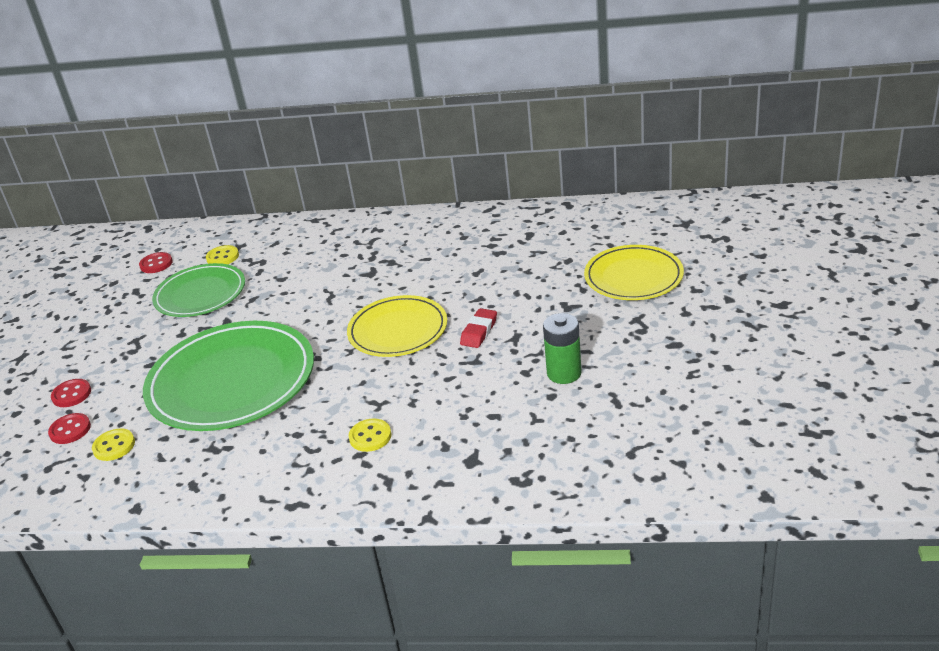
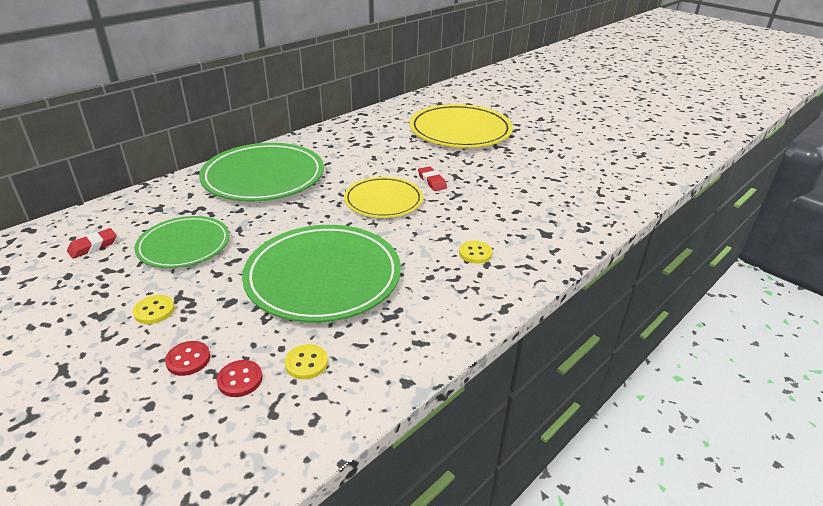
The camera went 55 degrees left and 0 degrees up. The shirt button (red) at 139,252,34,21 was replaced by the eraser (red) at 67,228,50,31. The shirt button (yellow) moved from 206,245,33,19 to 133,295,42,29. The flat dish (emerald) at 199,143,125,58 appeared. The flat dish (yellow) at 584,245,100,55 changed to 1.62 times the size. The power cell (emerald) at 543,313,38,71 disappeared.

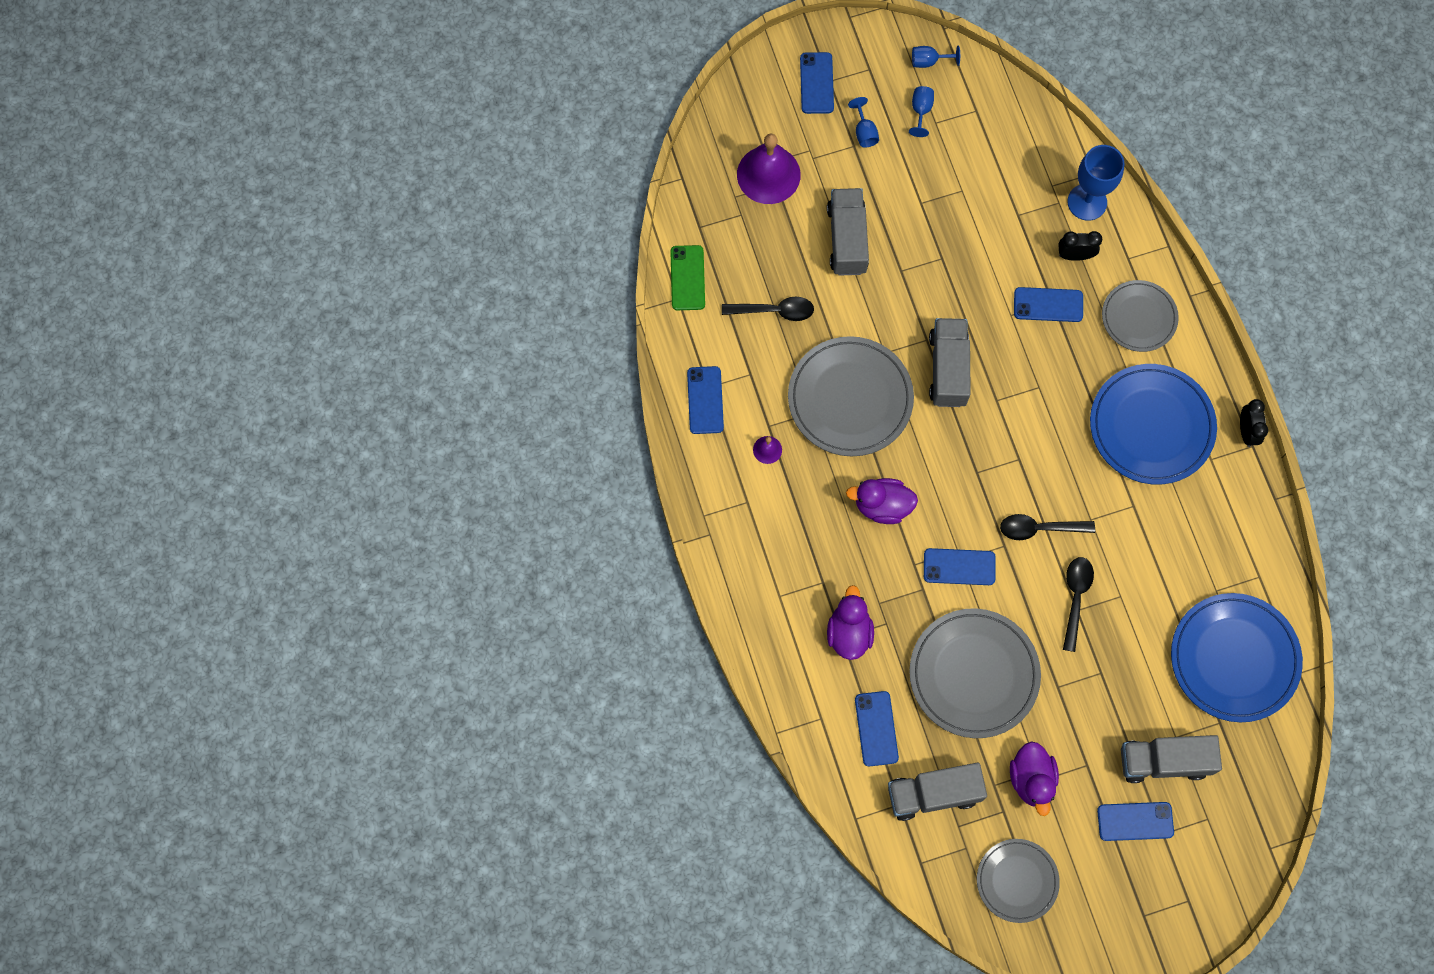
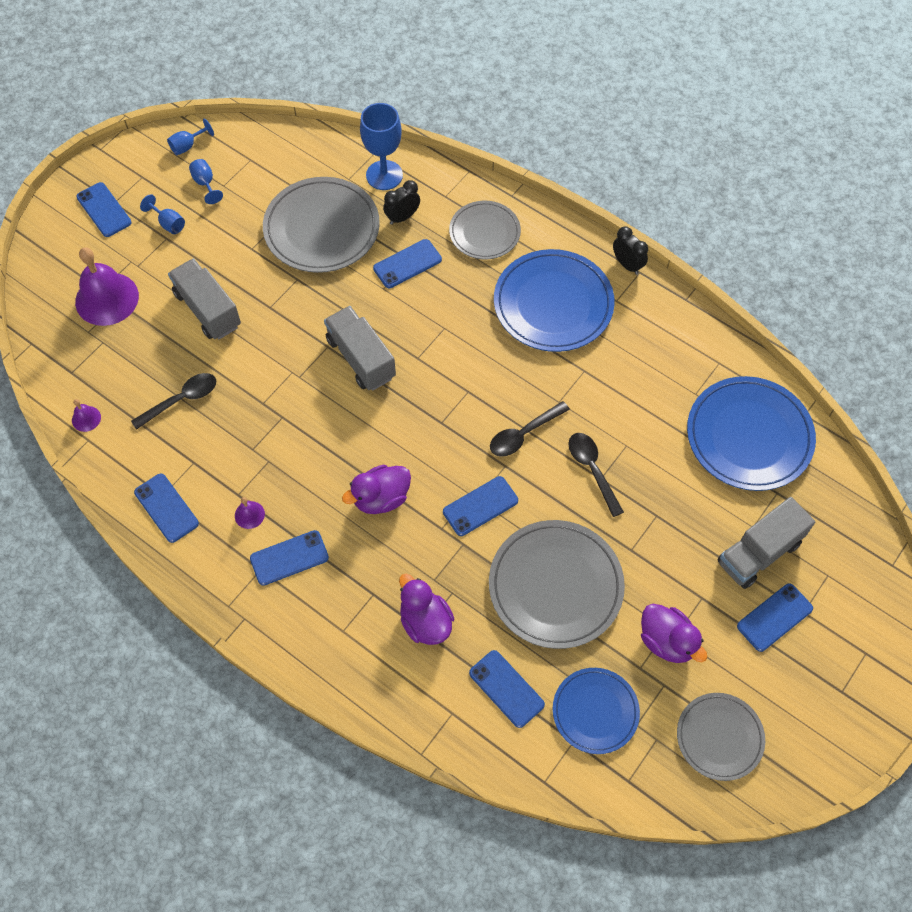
The camera went 35 degrees left and 10 degrees down. The smartphone (emerald) at 670,245,35,65 was replaced by the bell (purple) at 72,399,29,33. The smartphone (cobalt) at 250,530,79,56 appeared. The flat dish (gray) moved from 788,336,126,120 to 263,177,117,96. The truck (gray) at 888,763,99,58 was replaced by the flat dish (cobalt) at 553,668,87,86.

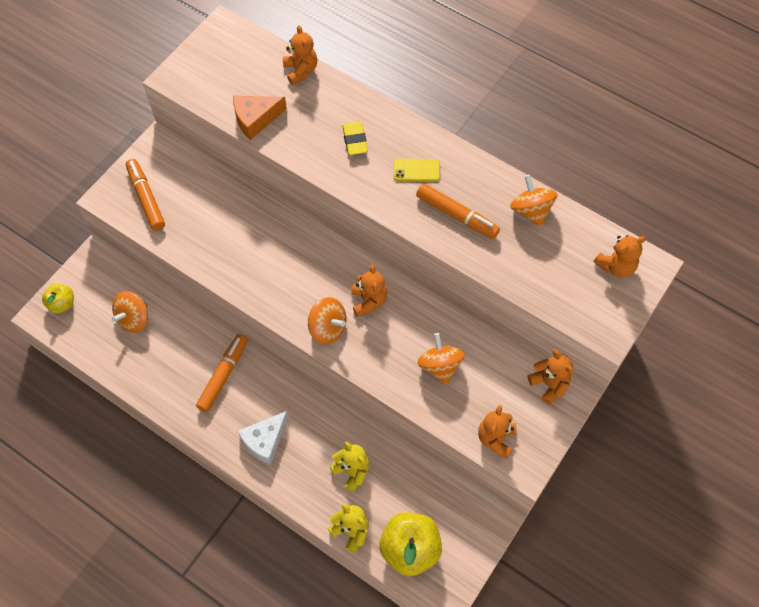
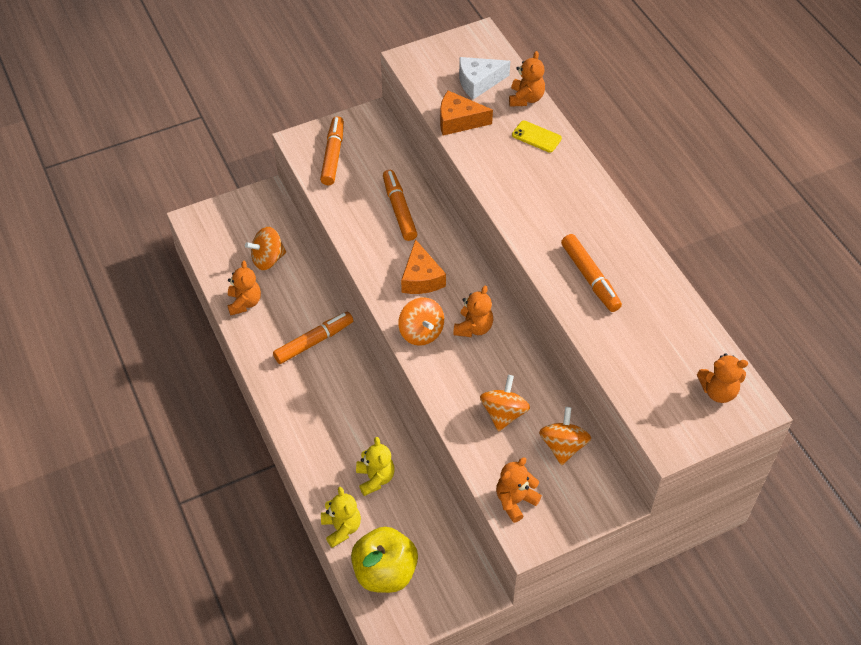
The camera went 30 degrees right and 10 degrees down. The teddy (orange) moved from 528,349,45,56 to 227,261,34,55. The marker pen (orange) at 383,170,34,71 appeared. The cheese (orange) at 401,239,45,55 appeared. The cheese (snow-white) moved from 238,411,50,54 to 459,57,51,43. The smartphone (yellow) moved from 394,159,46,22 to 512,120,50,33. The whirligig (orange) moved from 510,175,48,52 to 539,407,52,58. The apple fruit (yellow) at 42,284,32,29 disappeared. The eraser (yellow) at 342,122,26,33 disappeared.

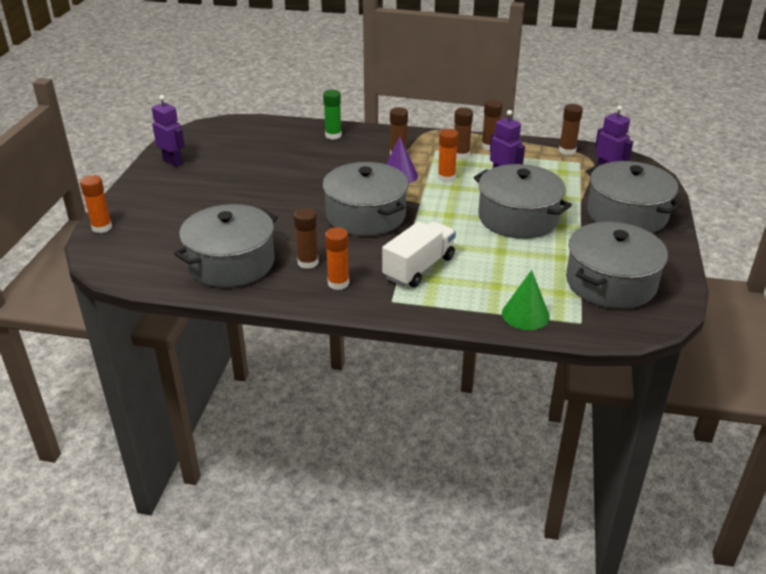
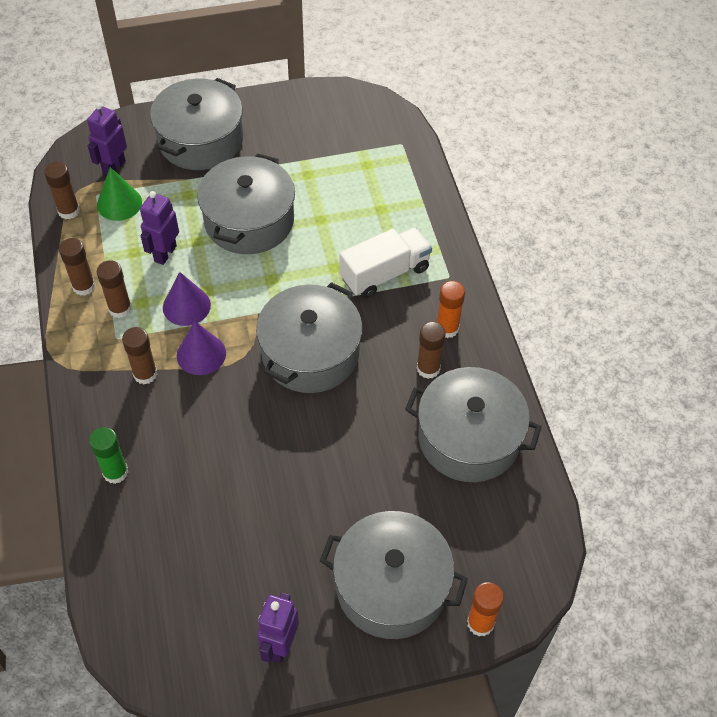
The camera went 115 degrees left and 20 degrees up. The solid cone (emerald) moved from 502,270,48,60 to 97,167,45,54. The glue (orange) at 438,129,20,53 was replaced by the solid cone (purple) at 163,272,48,54. The stockpot (gray) moved from 566,222,102,87 to 320,511,148,128. The truck (snow-white) at 382,221,74,66 turned 135 degrees clockwise.

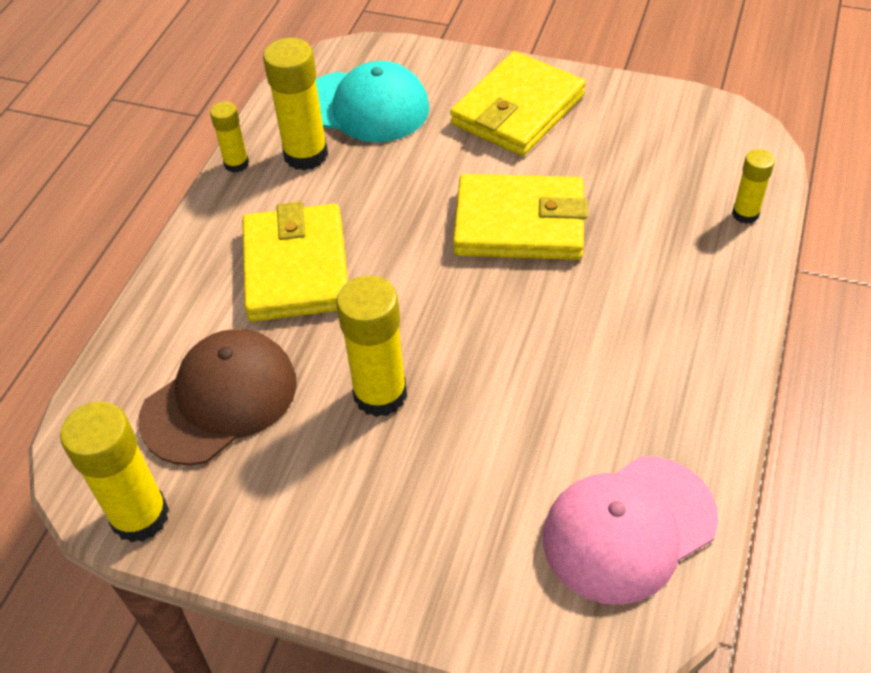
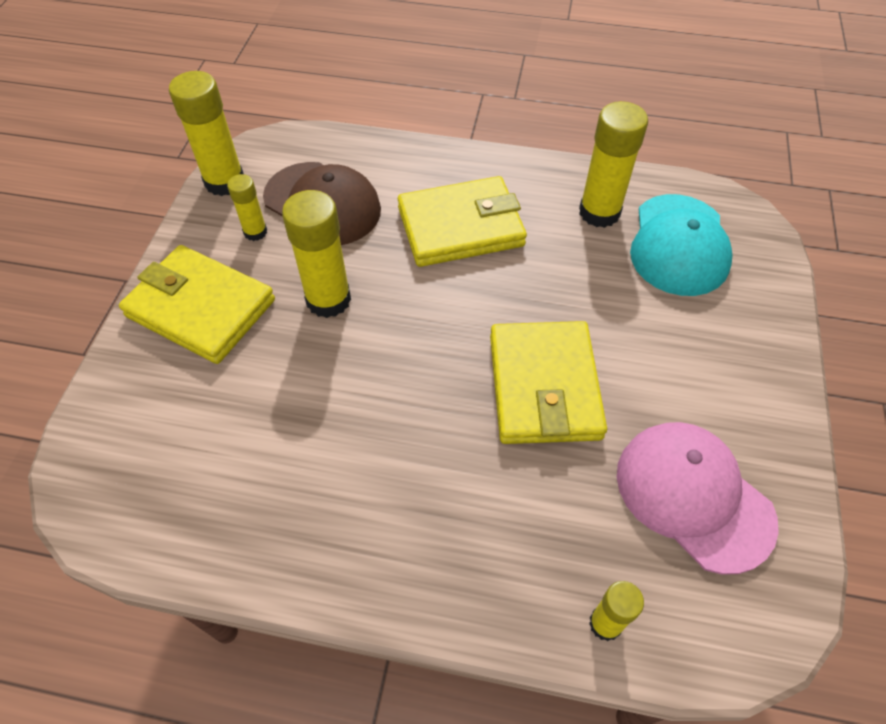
The camera went 80 degrees right and 5 degrees up. The wallet (yellow) moved from 450,51,136,105 to 119,245,156,119. The glue (yellow) moved from 210,101,39,72 to 227,174,40,67. The peaked cap (pink) moved from 543,456,175,149 to 617,422,162,153.

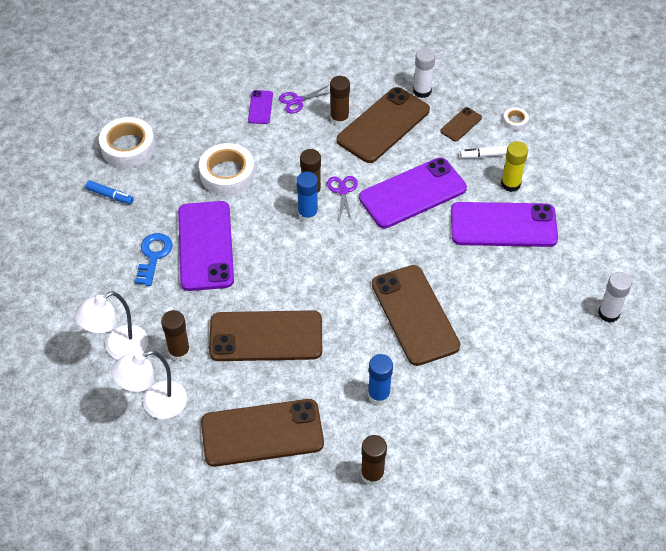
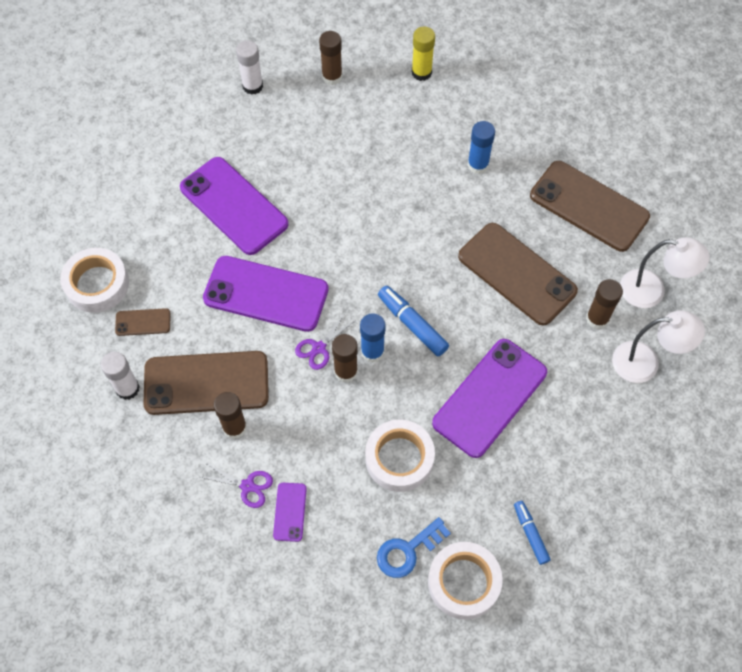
The camera went 135 degrees left and 10 degrees up. The roll of tape (snow-white) at 503,107,26,24 changed to 2.14 times the size. The smartphone (purple) at 248,90,25,34 turned 45 degrees counterclockwise. The glue (dark brown) moved from 361,435,26,50 to 319,31,24,54. The latchkey (cobalt) moved from 135,233,38,53 to 377,517,74,61. The marker pen (cobalt) at 378,286,71,70 appeared. The glue (yellow) moved from 501,141,27,51 to 412,27,23,54. The smartphone (dark brown) at 372,265,88,101 disappeared. The marker pen (snow-white) at 460,145,48,14 disappeared.

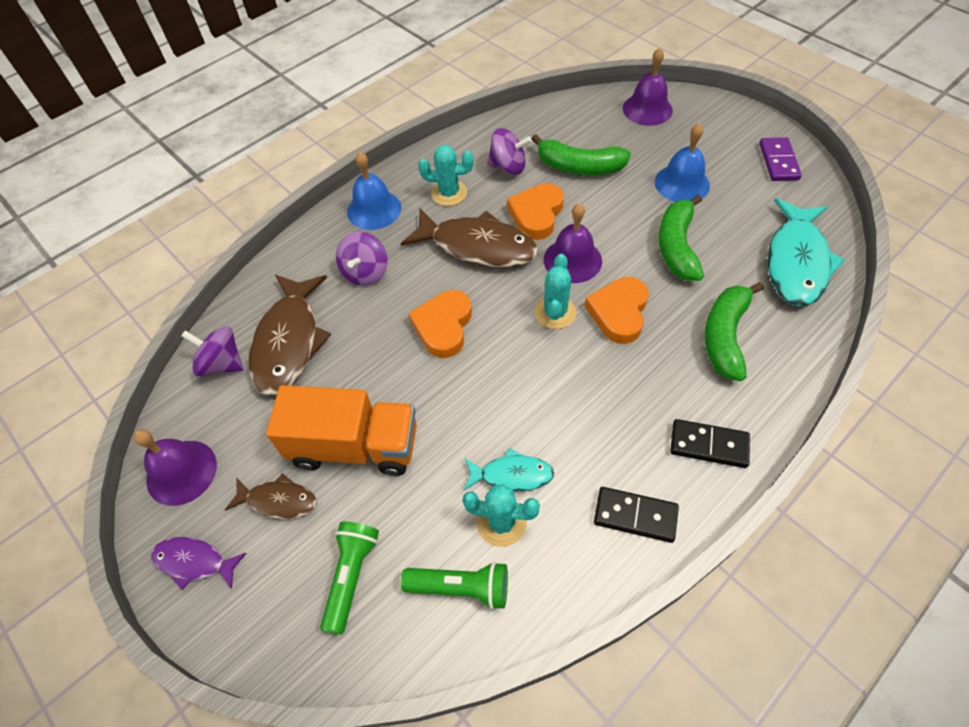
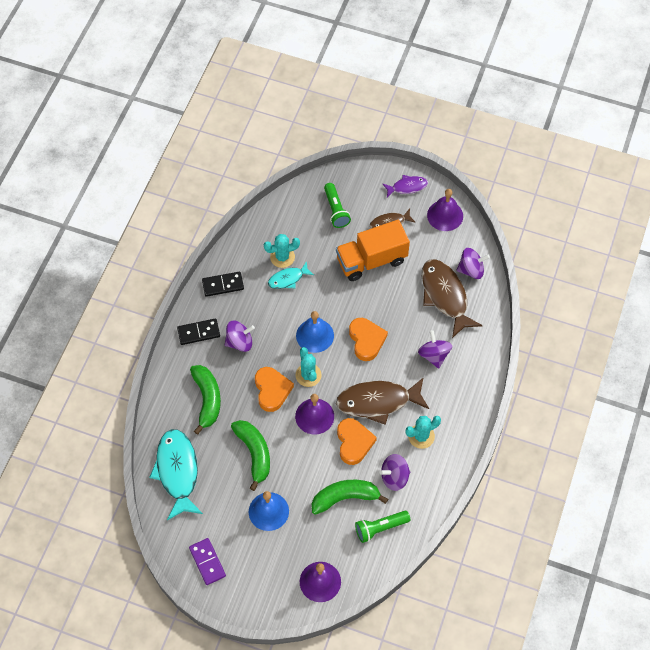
The camera went 150 degrees right and 5 degrees up. The whirligig (purple) at 225,321,30,31 appeared. The bell (cobalt) moved from 347,152,54,78 to 296,311,38,42. The pocket torch (emerald) moved from 401,562,107,48 to 355,511,55,32.

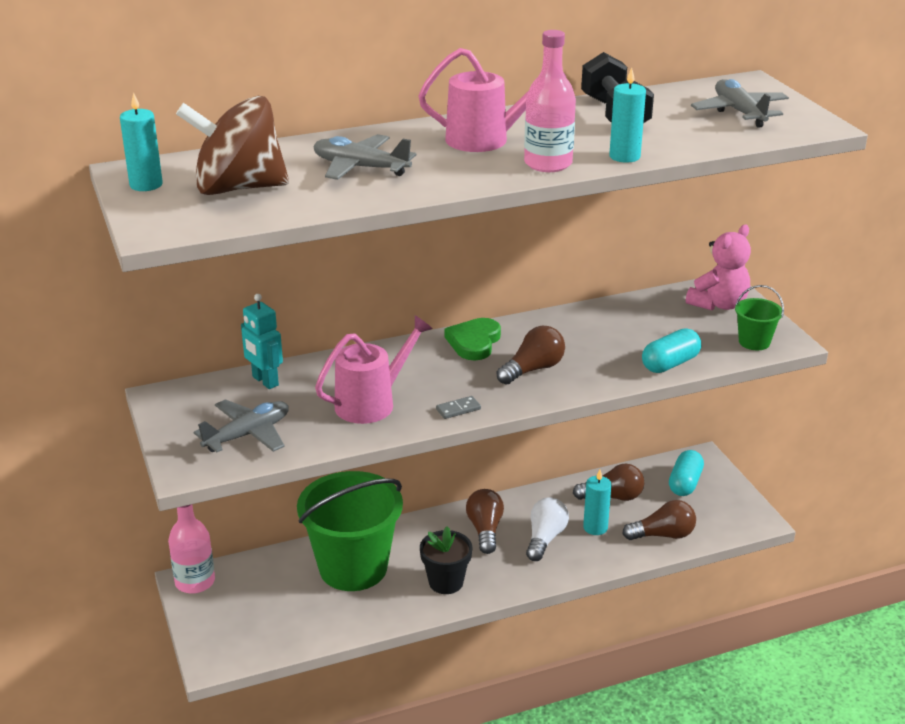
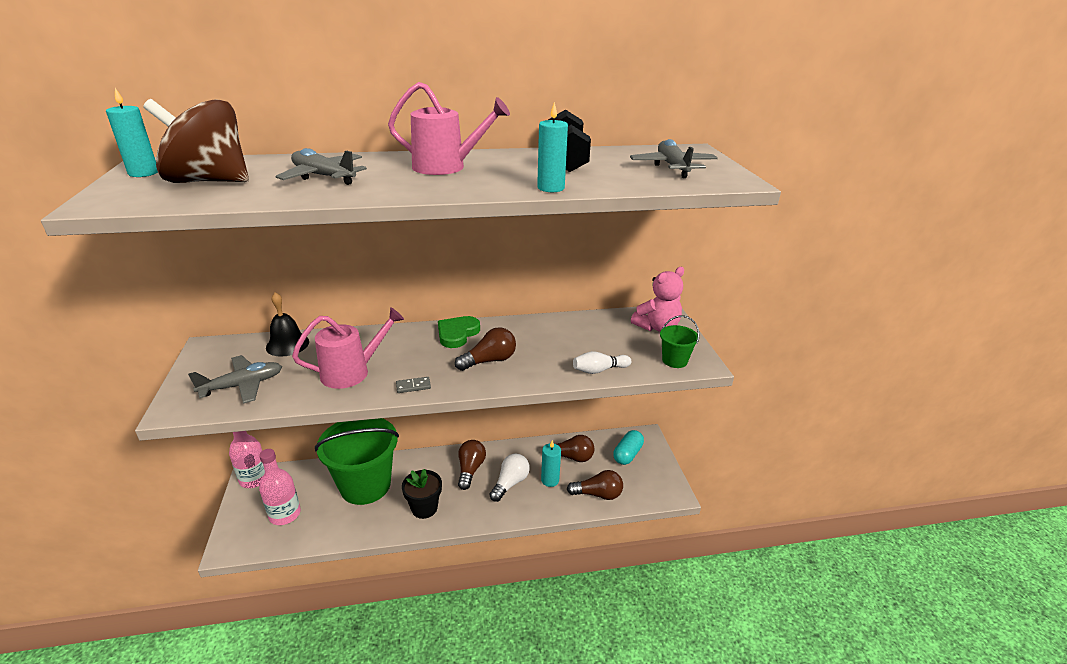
The camera went 10 degrees right and 0 degrees up. The bottle (pink) moved from 524,30,52,142 to 259,449,42,76. The robot (aqua) at 241,294,42,95 was replaced by the bell (jet-black) at 266,292,43,65. The pill (aqua) at 642,329,59,44 was replaced by the tenpin (snow-white) at 573,351,58,23.

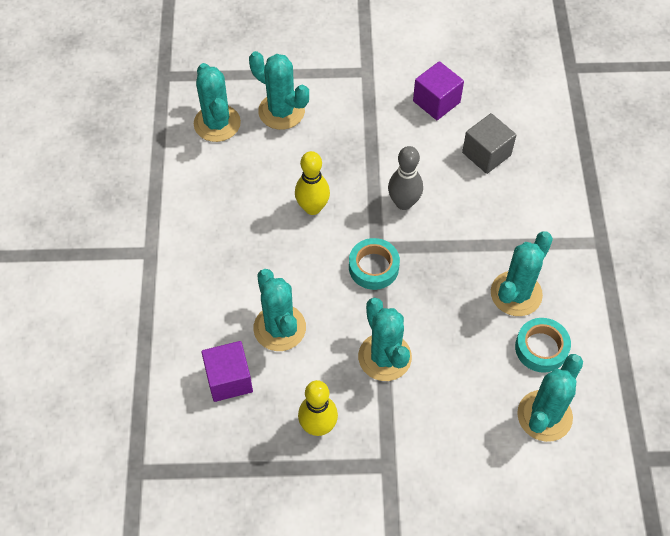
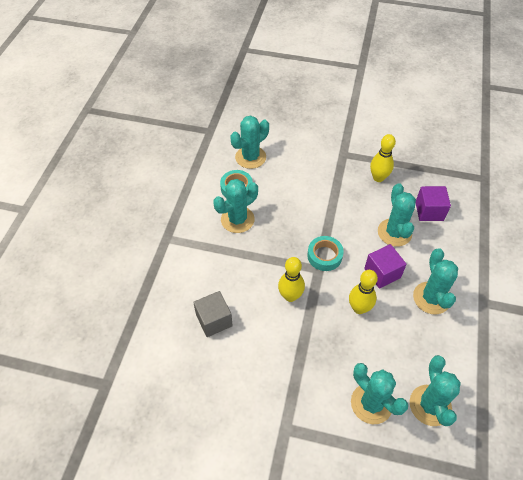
The camera went 165 degrees left and 5 degrees down. The tenpin (gray) at 388,146,35,64 became the tenpin (yellow) at 278,257,27,45. The block (purple) moved from 413,61,51,59 to 364,244,43,45. The saguaro cactus (aqua) moved from 358,298,54,83 to 413,248,45,66.

